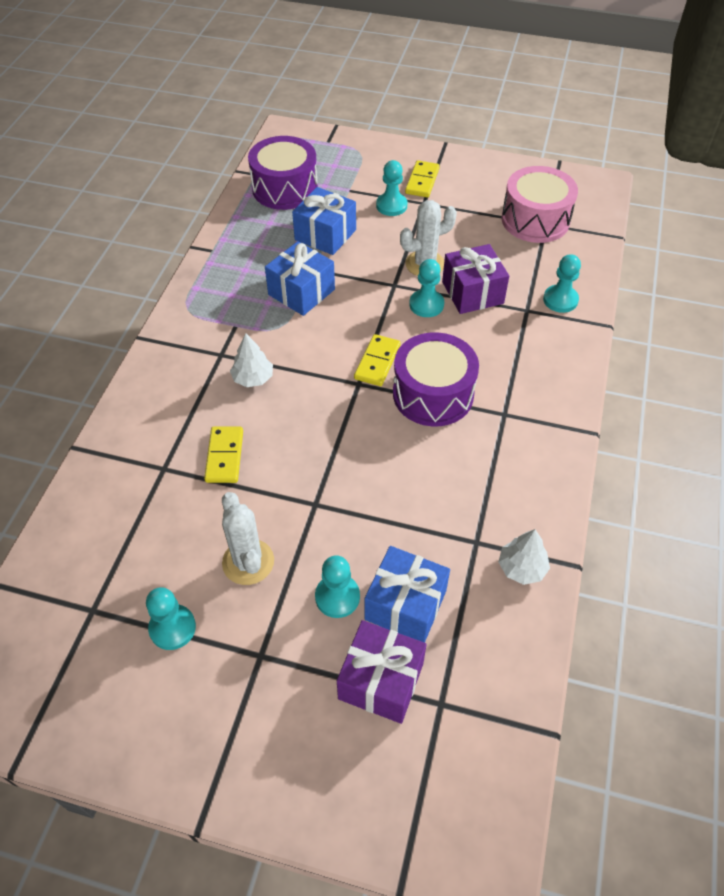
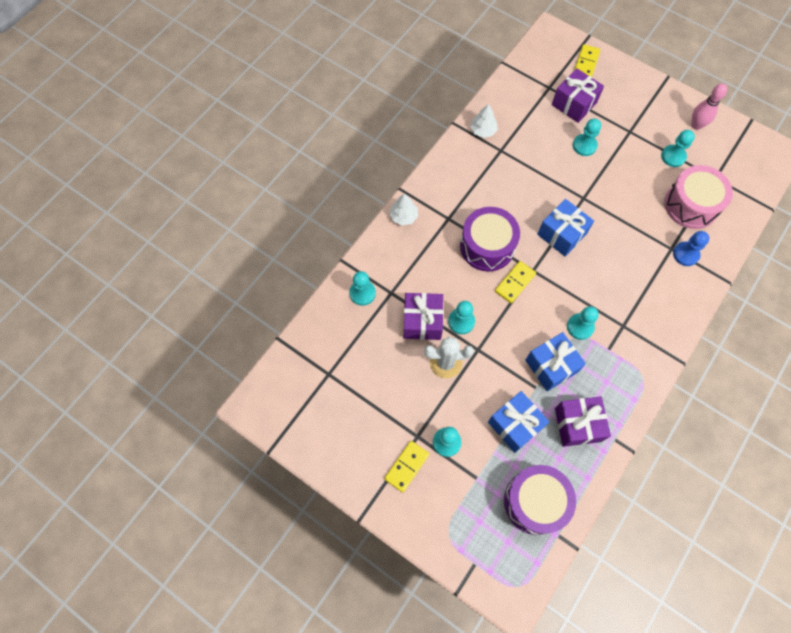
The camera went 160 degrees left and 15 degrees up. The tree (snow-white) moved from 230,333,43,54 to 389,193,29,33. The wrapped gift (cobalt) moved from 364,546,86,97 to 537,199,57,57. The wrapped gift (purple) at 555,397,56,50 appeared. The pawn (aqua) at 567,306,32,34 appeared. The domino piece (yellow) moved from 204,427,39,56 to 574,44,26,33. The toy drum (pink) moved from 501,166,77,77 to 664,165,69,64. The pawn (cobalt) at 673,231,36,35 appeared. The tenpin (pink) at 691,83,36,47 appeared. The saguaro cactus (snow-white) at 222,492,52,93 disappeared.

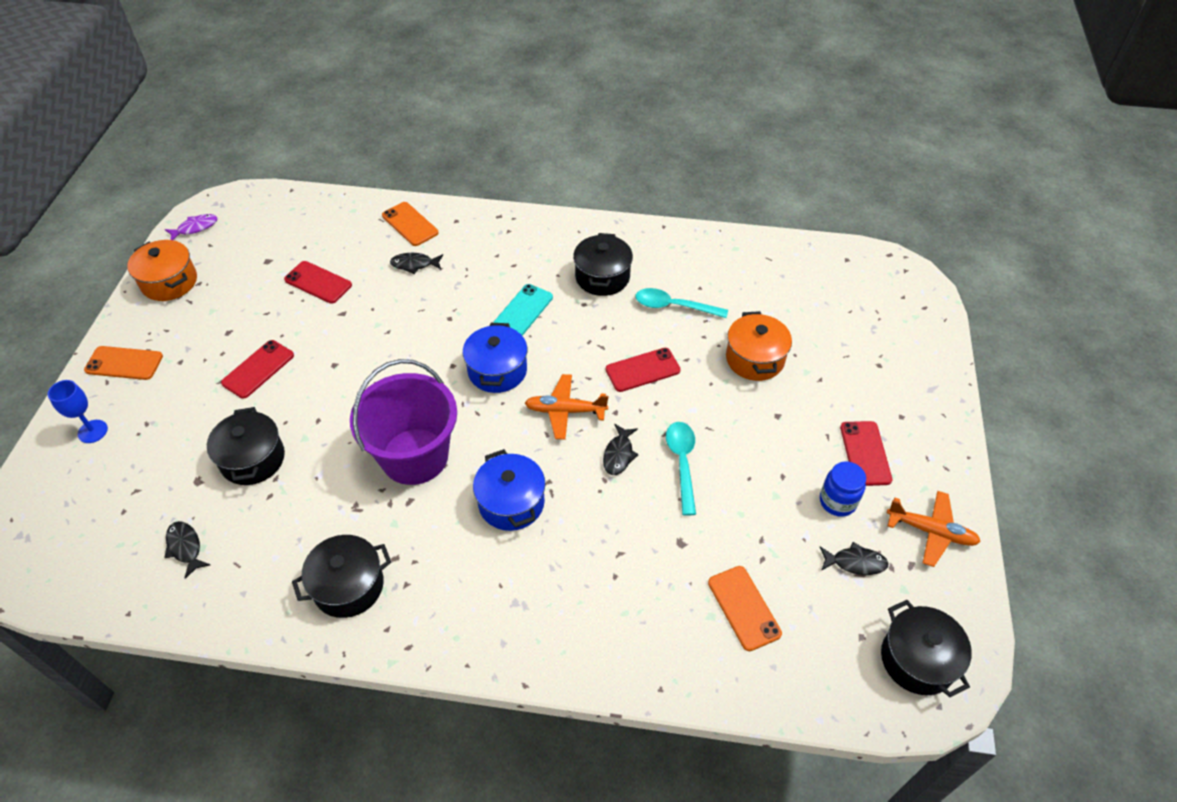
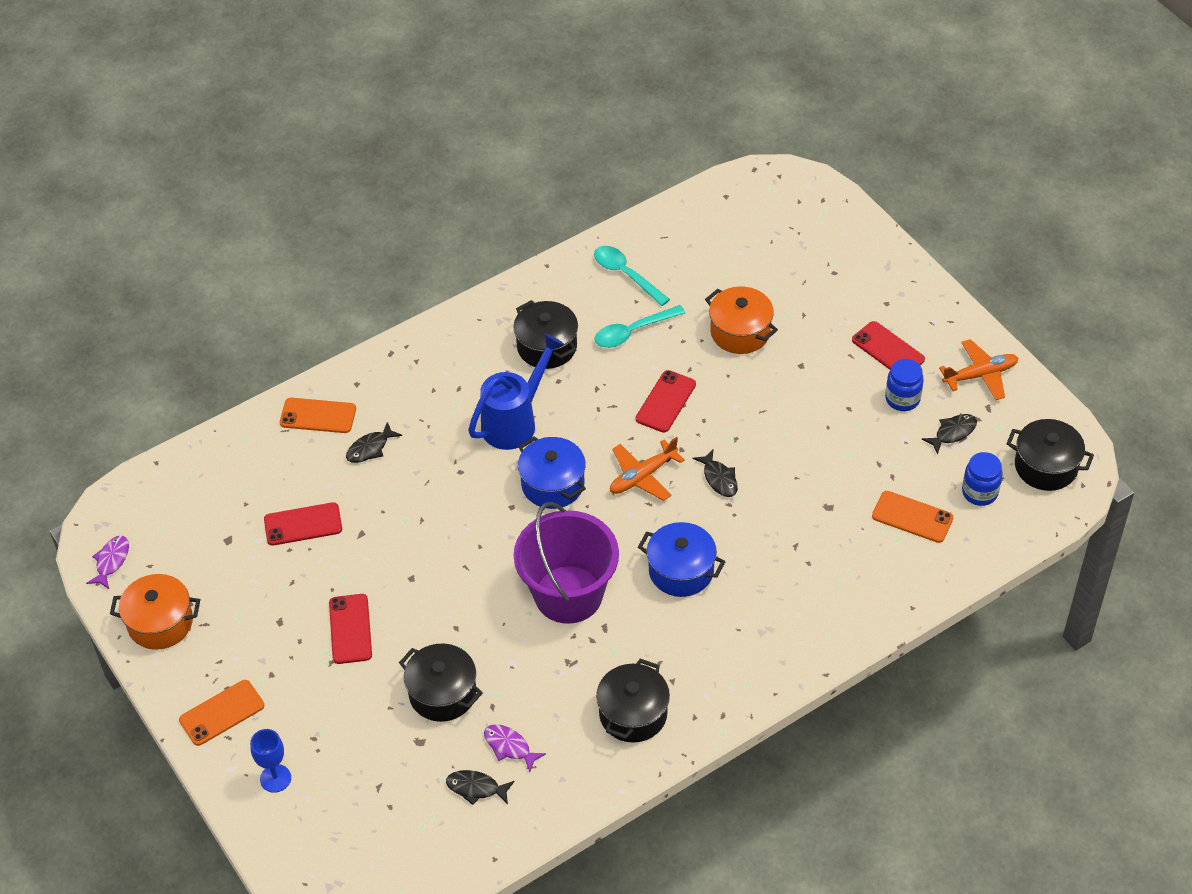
The camera went 40 degrees left and 0 degrees up. The smartphone (aqua) at 493,284,60,52 was replaced by the watering pot (cobalt) at 468,333,97,117. The fish figure (purple) at 484,724,62,48 appeared. The tablespoon (aqua) moved from 666,422,30,94 to 594,246,76,60. The jam jar (cobalt) at 962,452,41,54 appeared.

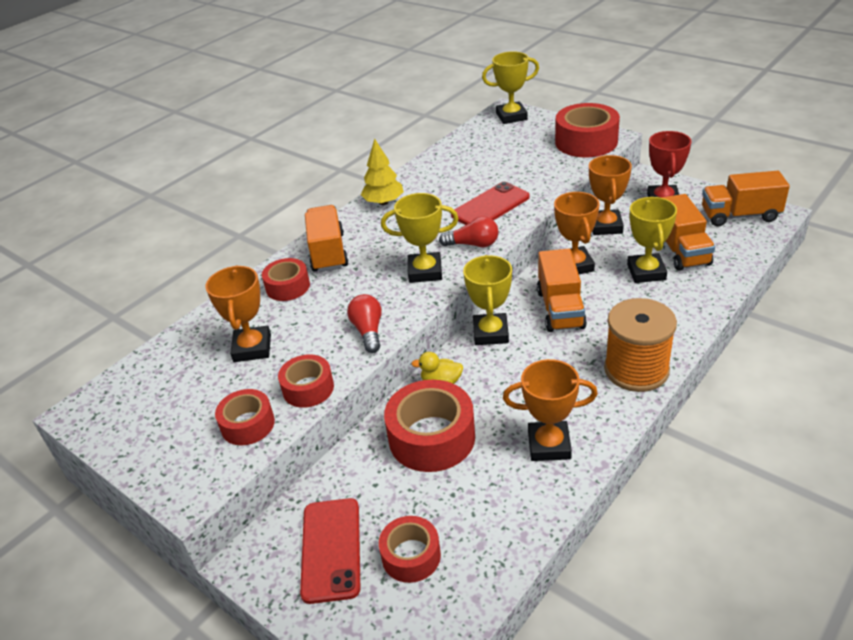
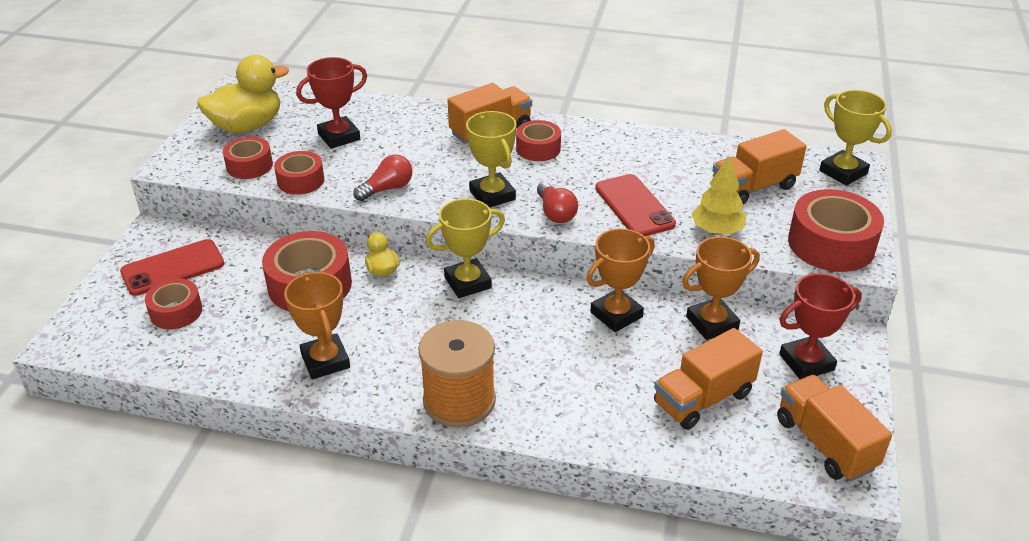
The camera went 60 degrees right and 0 degrees up. The toy duck (yellow) at 197,55,92,78 appeared. The trophy (orange) at 206,266,65,96 became the trophy (red) at 296,57,71,92. The roll of tape (red) moved from 262,258,48,43 to 516,120,45,41. The smartphone (red) at 451,182,79,43 turned 45 degrees clockwise. The tree (yellow) moved from 361,139,43,66 to 691,156,55,79. The truck (orange) moved from 537,249,50,83 to 712,129,95,76. The trophy (yellow) at 627,197,50,86 disappeared.

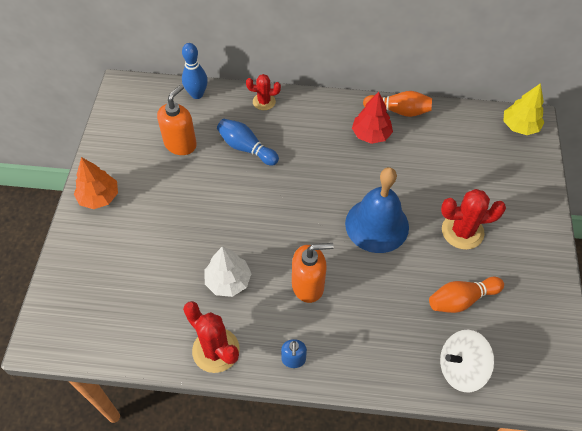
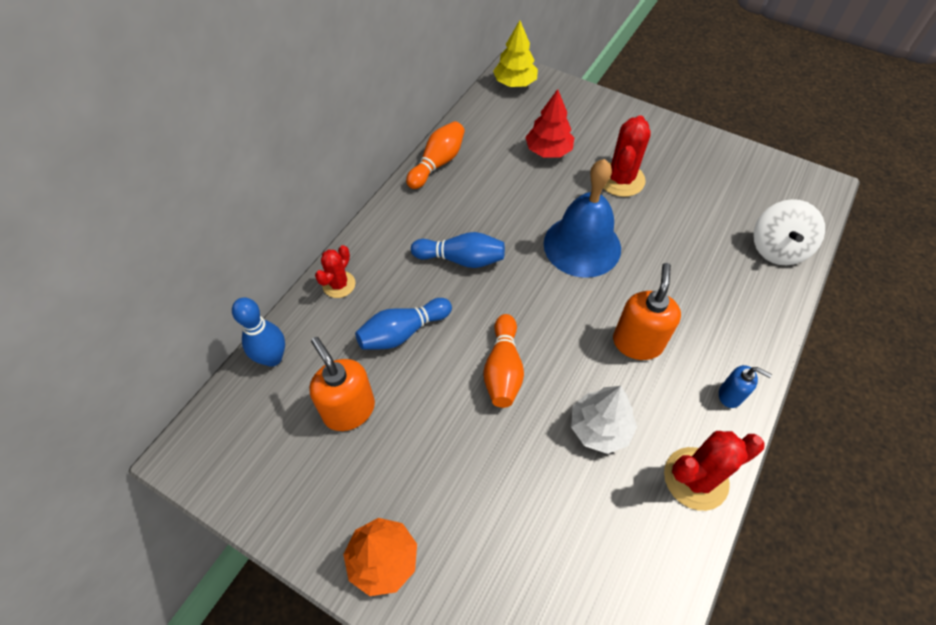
The camera went 65 degrees left and 0 degrees up. The tenpin (cobalt) at 411,232,94,36 appeared. The tenpin (orange) moved from 429,277,75,36 to 483,314,41,94. The tree (red) moved from 352,92,41,52 to 525,89,49,69.

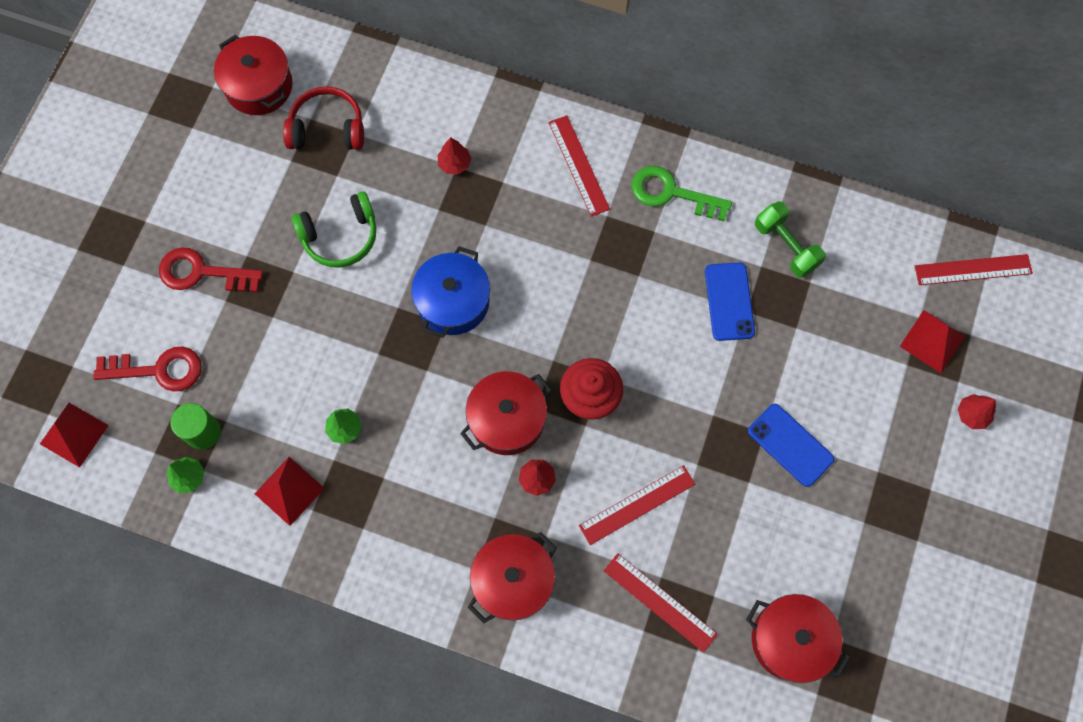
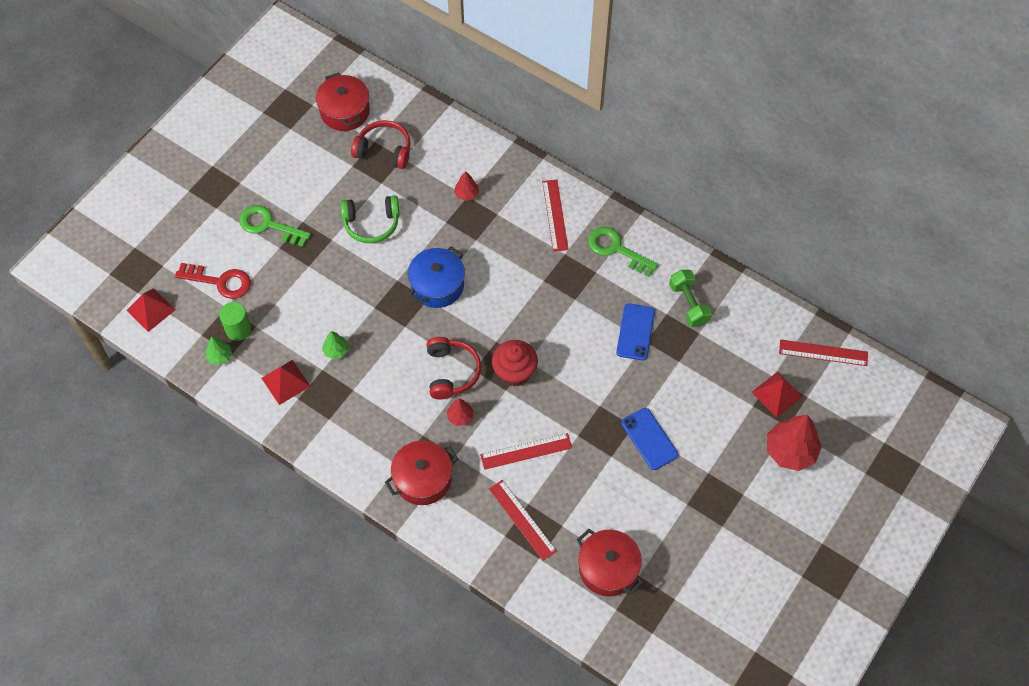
The camera went 15 degrees right and 10 degrees down. The latchkey (red) at 159,247,104,45 became the latchkey (emerald) at 239,205,72,42. The stockpot (red) at 460,371,92,84 was replaced by the headset (red) at 427,337,54,62. The tree (red) at 958,394,38,35 changed to 2.00 times the size.

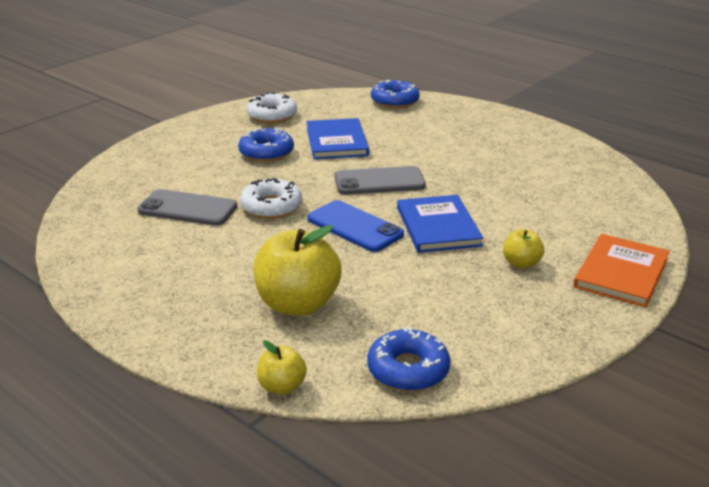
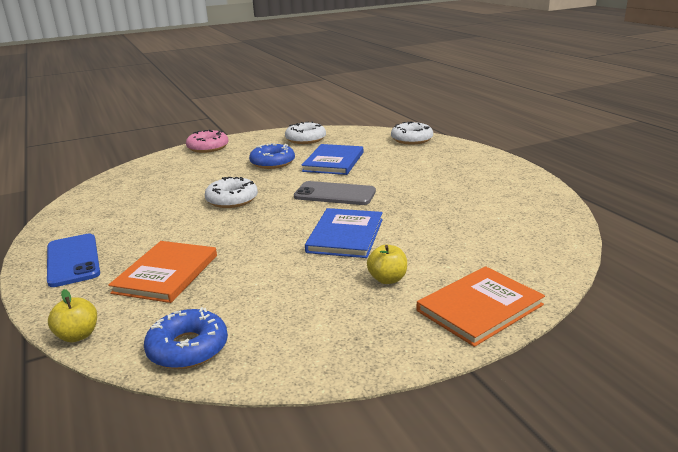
The camera went 25 degrees right and 5 degrees down. The smartphone (cobalt) moved from 307,200,97,52 to 47,234,53,53. The apple fruit (yellow) at 253,225,89,91 was replaced by the hardcover (orange) at 108,241,109,62. The donut (pink) at 186,130,43,23 appeared. The donut (cobalt) at 371,80,49,28 became the donut (snow-white) at 391,121,42,24. The smartphone (gray) at 137,189,100,37 disappeared.

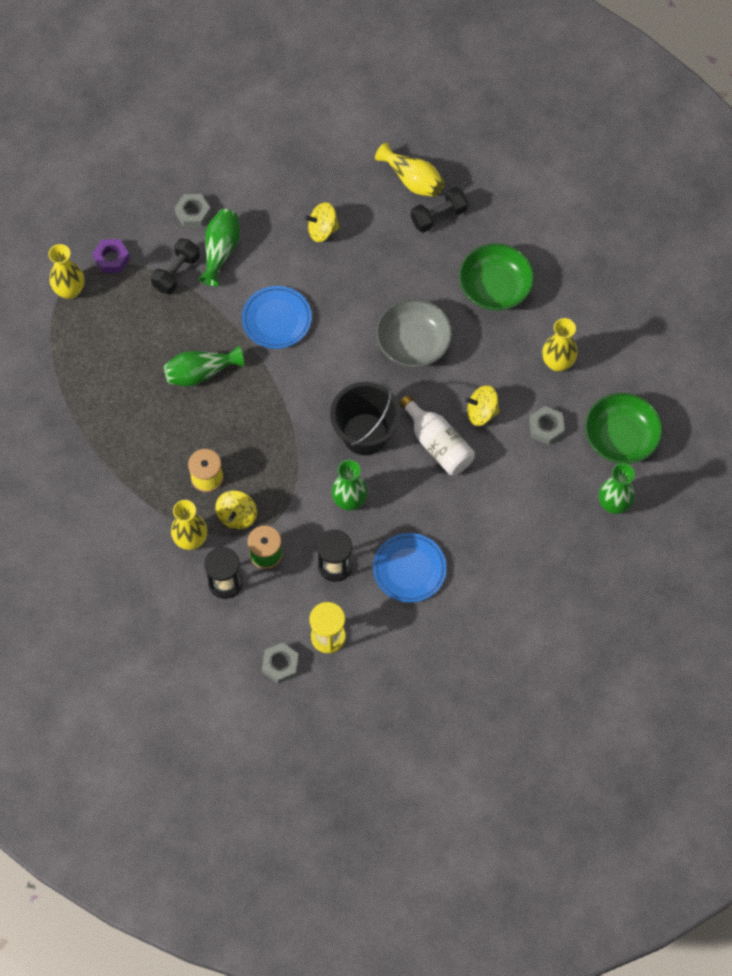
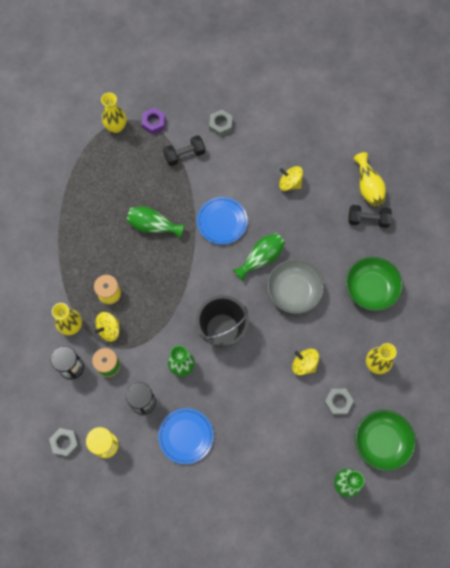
The camera went 35 degrees right and 5 degrees up. The flower vase (emerald) moved from 199,209,41,77 to 233,233,52,48. The bottle (snow-white) at 399,395,76,80 disappeared.

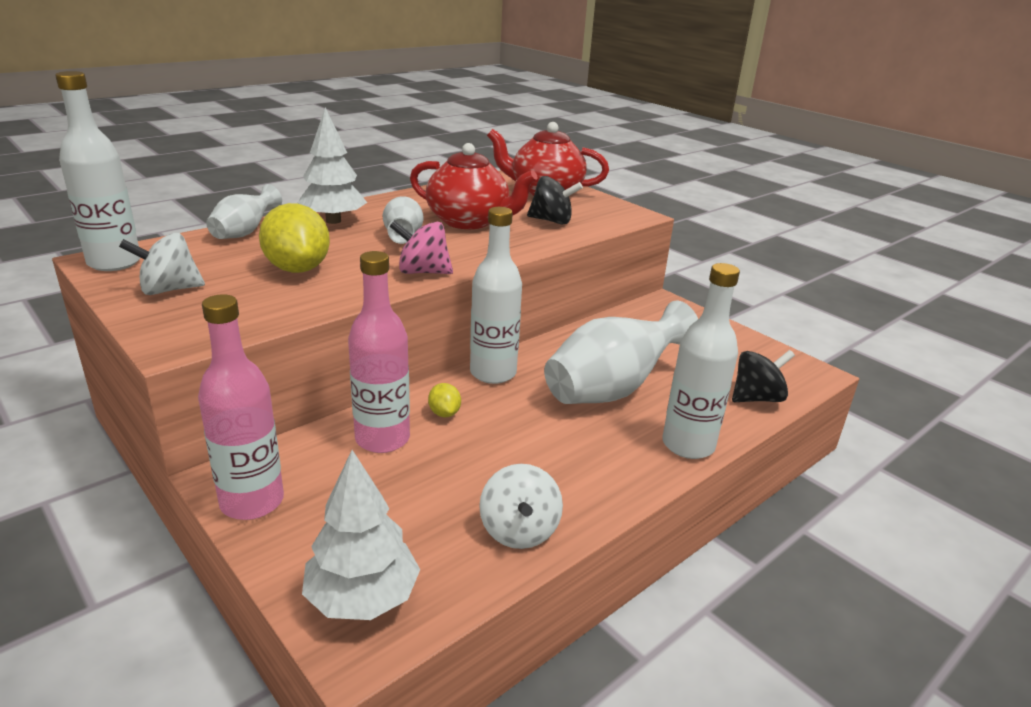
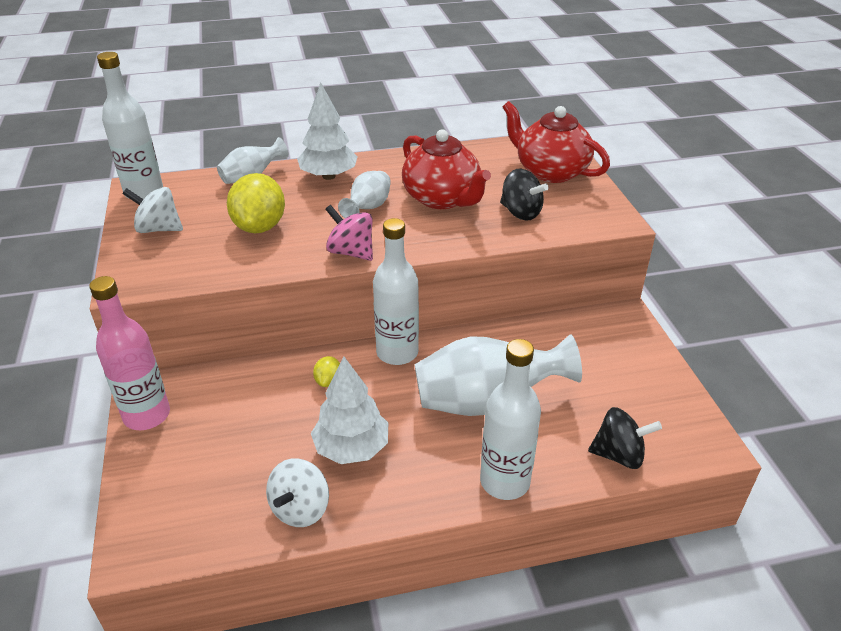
The camera went 30 degrees right and 10 degrees up. The tree (snow-white) moved from 302,450,118,170 to 311,356,77,108. The bottle (pink) at 348,251,62,202 disappeared.

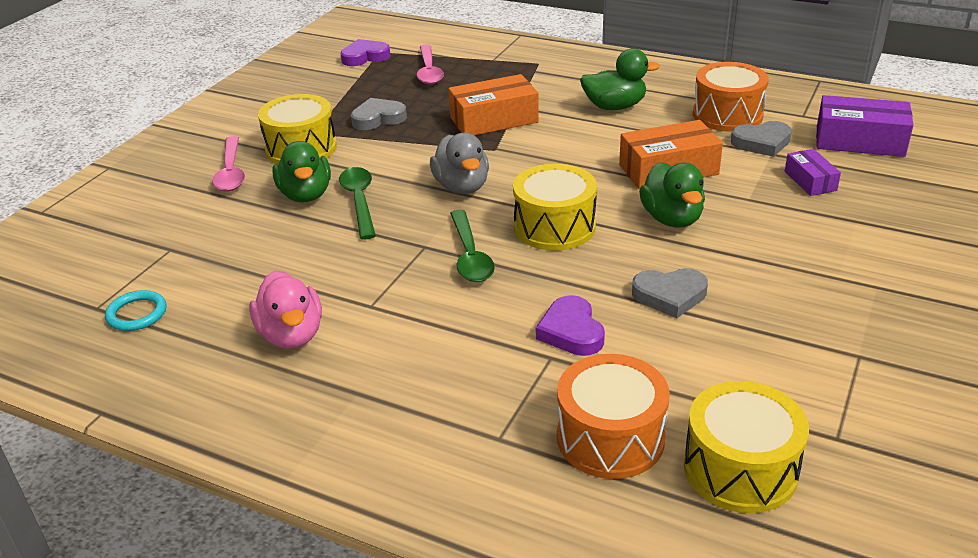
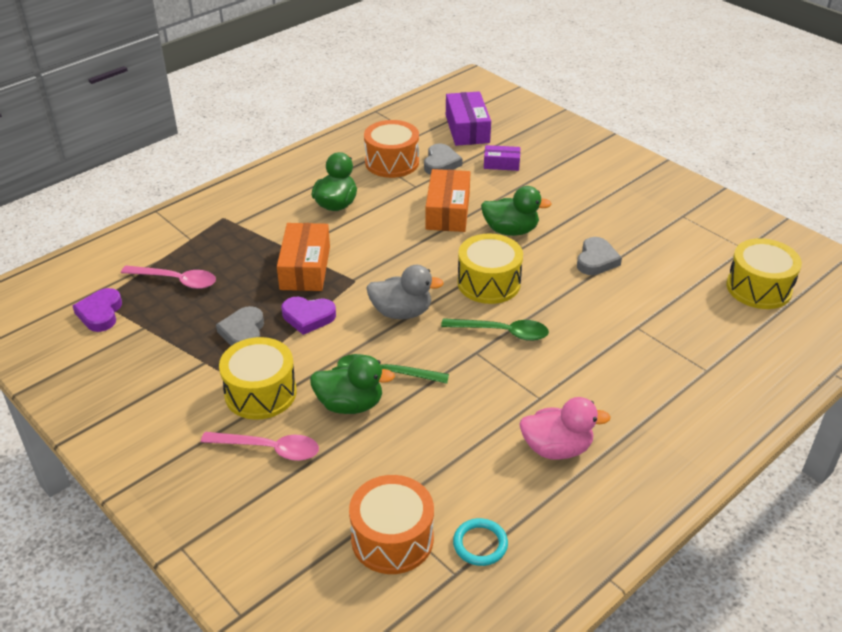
The camera went 70 degrees left and 5 degrees up. The love heart (purple) moved from 536,295,69,61 to 282,297,54,38. The toy drum (orange) moved from 557,354,113,125 to 349,475,85,99. The parcel (purple) at 816,95,98,62 turned 45 degrees counterclockwise.

